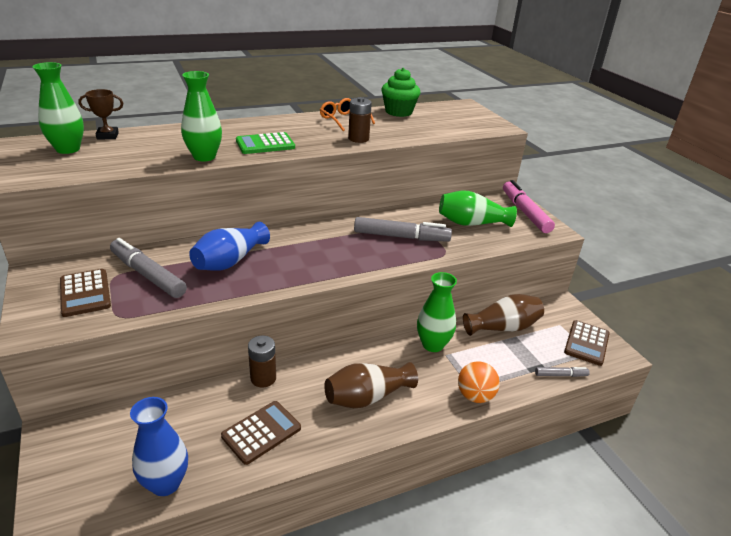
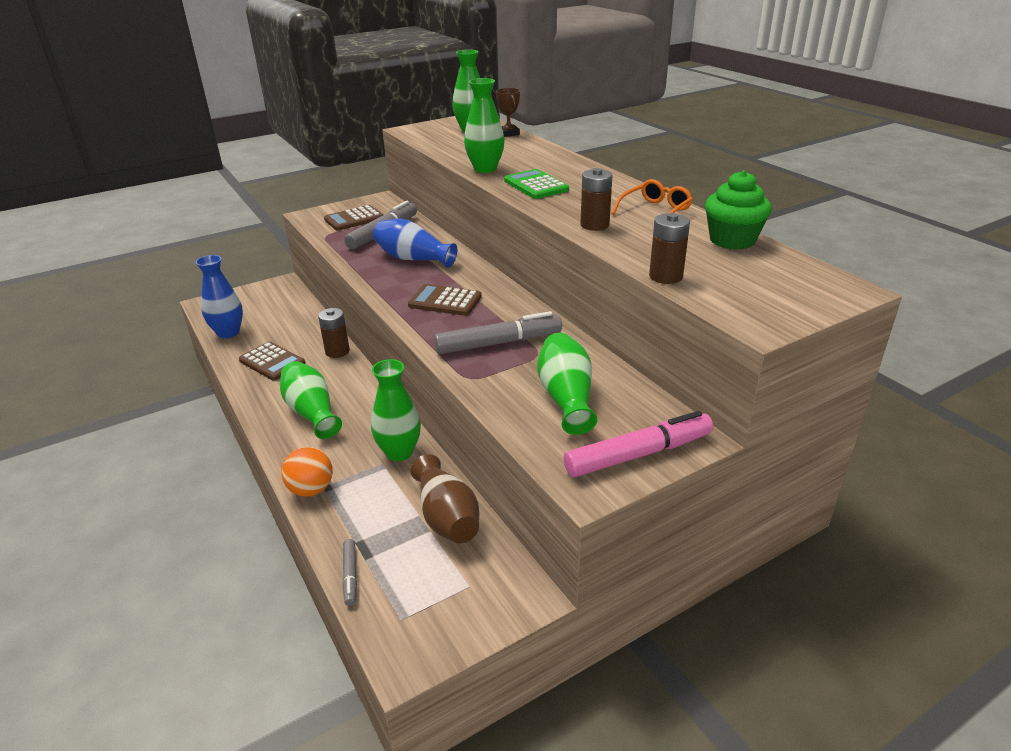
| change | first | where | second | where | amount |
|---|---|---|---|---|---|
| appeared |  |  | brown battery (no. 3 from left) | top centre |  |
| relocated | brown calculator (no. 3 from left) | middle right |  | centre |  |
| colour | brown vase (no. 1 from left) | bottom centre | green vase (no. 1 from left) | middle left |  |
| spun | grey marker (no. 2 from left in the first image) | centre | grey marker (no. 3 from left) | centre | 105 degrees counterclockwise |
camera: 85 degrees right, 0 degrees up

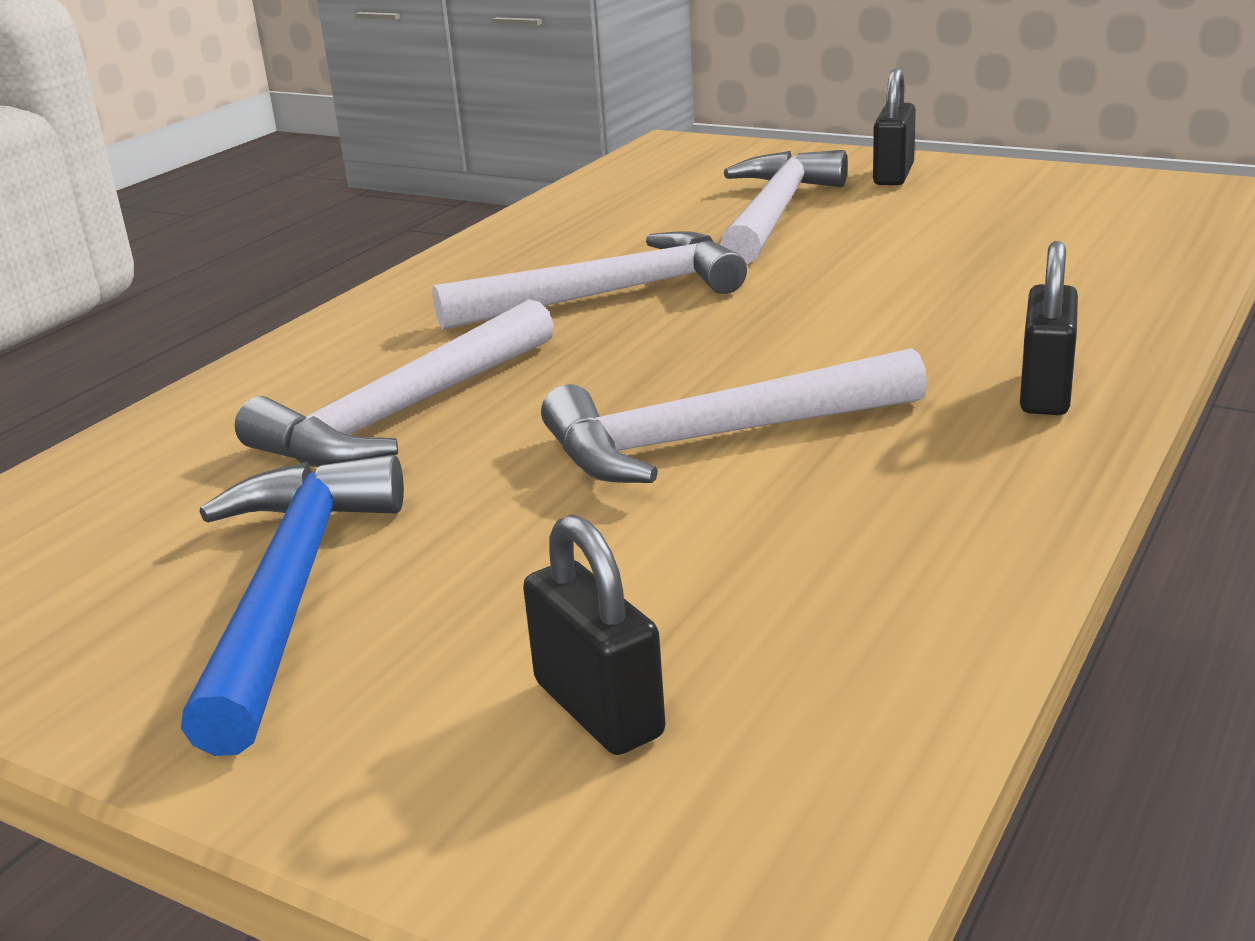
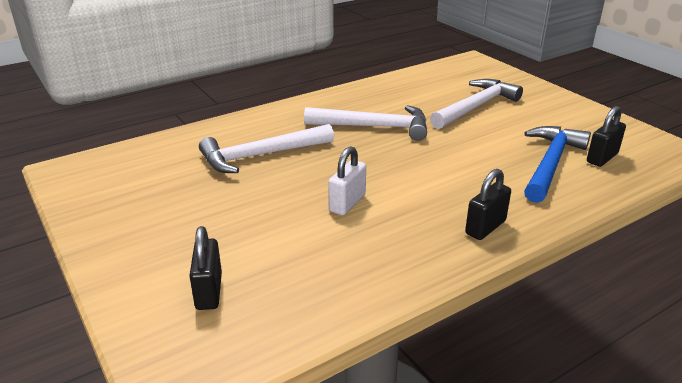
| change | first | where | second | where | amount |
|---|---|---|---|---|---|
| relocated | blue hammer | middle left |  | middle right |  |
| relocated | black padlock (no. 2 from left in the first image) | top right | black padlock (no. 3 from left) | middle right |  |
| exchanged | white hammer (no. 3 from left) | centre | white padlock | centre |  |
camera: 25 degrees right, 5 degrees up

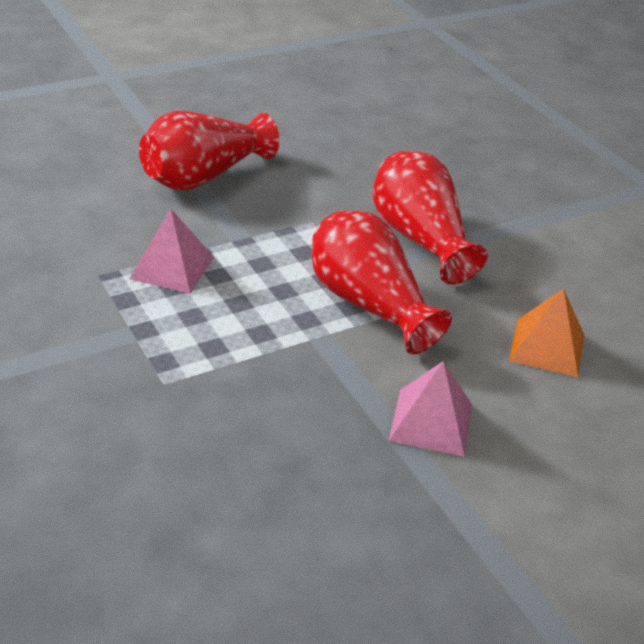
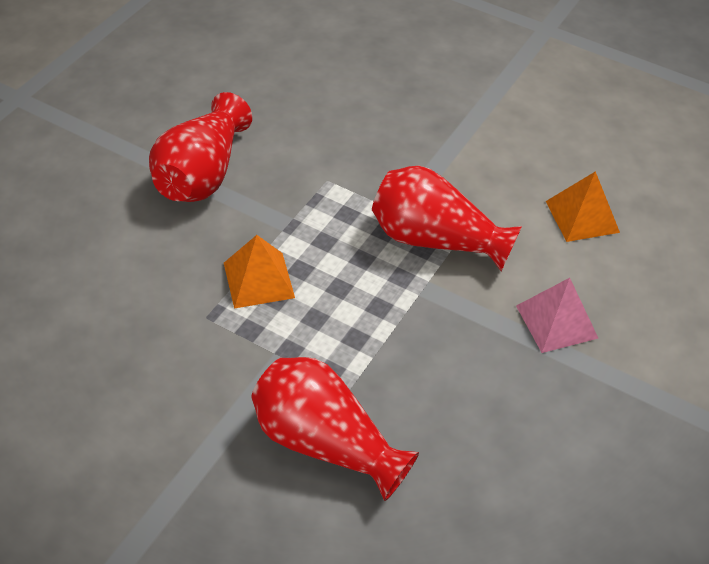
| change | first | where | second | where | amount |
|---|---|---|---|---|---|
| relocated | red vase (no. 3 from left in the first image) | middle right | red vase (no. 2 from left) | bottom centre |  |
| colour | pink pyramid (no. 1 from left) | middle left | orange pyramid (no. 1 from left) | centre |  |
camera: 30 degrees left, 10 degrees up

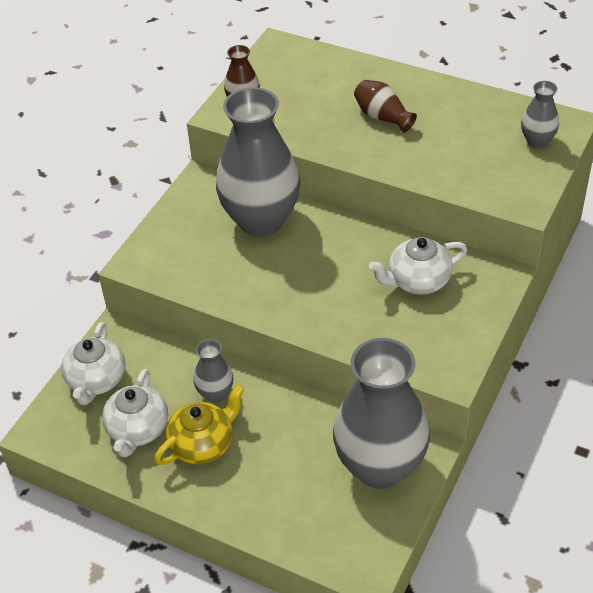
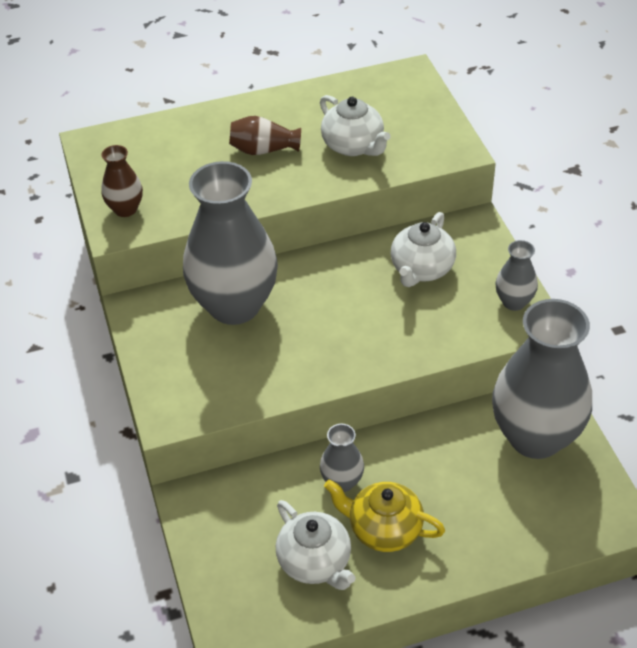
| change | first | where | second | where | amount |
|---|---|---|---|---|---|
| relocated | white teapot (no. 1 from left in the first image) | middle left | white teapot (no. 2 from left) | top centre |  |
| relocated | grey vase (no. 4 from left in the first image) | top right | grey vase (no. 3 from left) | middle right |  |
| spun | yellow teapot | bottom centre |  | bottom centre | 75 degrees counterclockwise |
camera: 45 degrees left, 0 degrees up

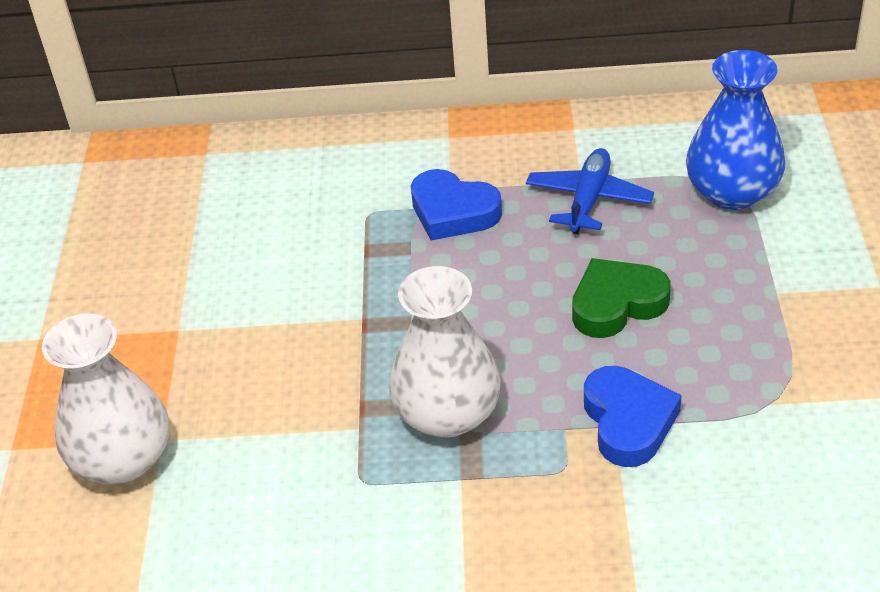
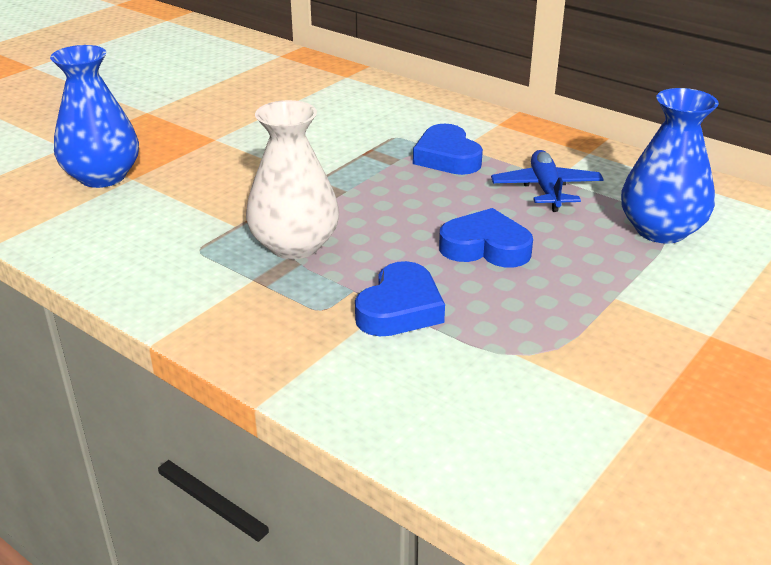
| change | first | where | second | where | amount |
|---|---|---|---|---|---|
| colour | white vase (no. 1 from left) | bottom left | blue vase (no. 1 from left) | top left |  |
| colour | green heart | middle right | blue heart (no. 3 from left) | centre |  |
| spun | blue plane | top right |  | top right | 60 degrees counterclockwise |
camera: 35 degrees right, 10 degrees down

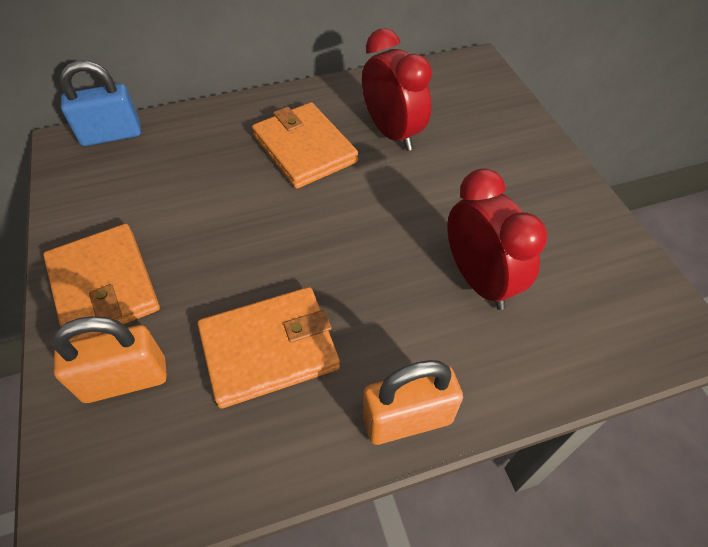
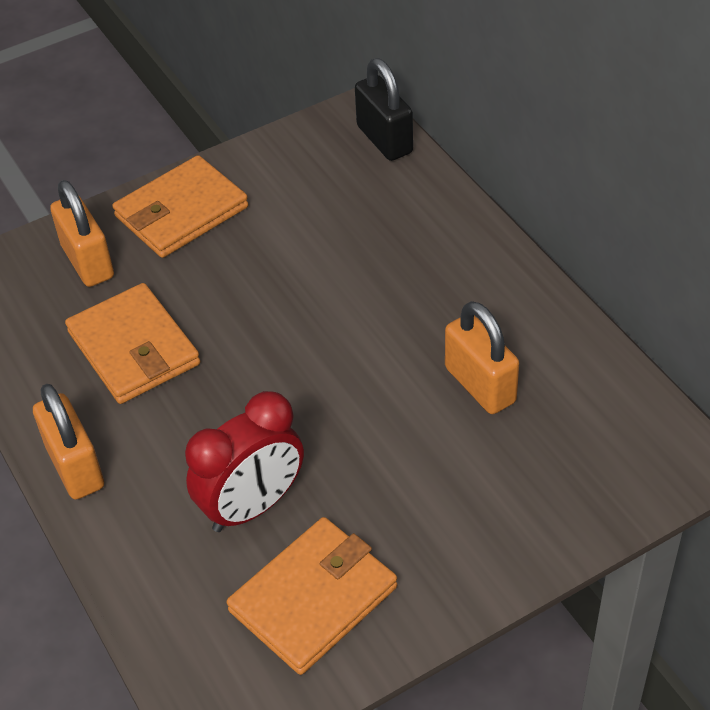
| change | first | where | second | where | amount |
|---|---|---|---|---|---|
| relocated | orange wallet (no. 3 from left) | top centre |  | bottom centre |  |
| exchanged | red clock (no. 1 from left) | top centre | orange padlock (no. 3 from left) | middle right |  |
| colour | blue padlock | top left | black padlock | top centre |  |
camera: 80 degrees right, 5 degrees down

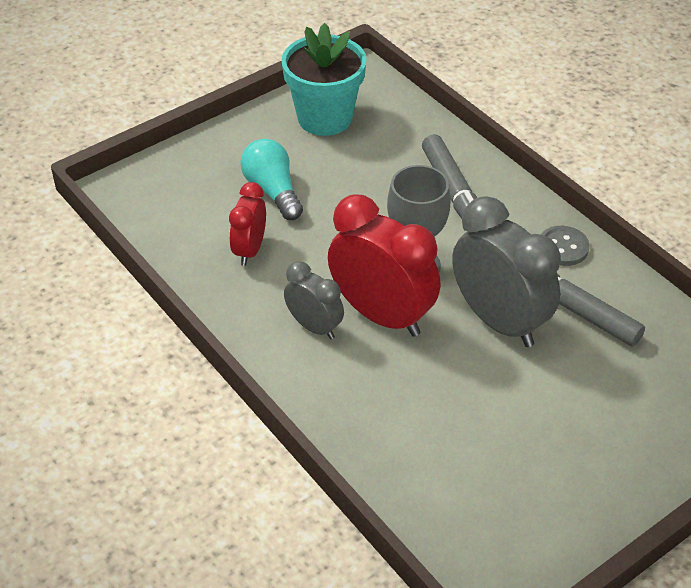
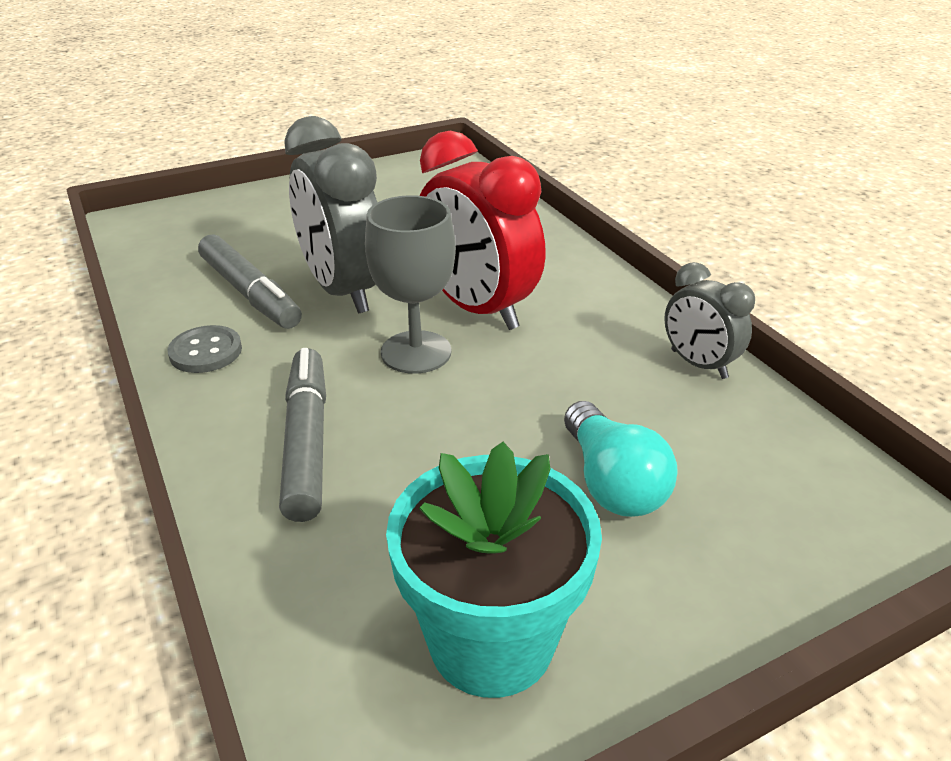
| change | first | where | second | where | amount |
|---|---|---|---|---|---|
| missing | red clock (no. 1 from left) | centre |  |  |  |
| relocated | grey clock (no. 1 from left in the first image) | centre | grey clock (no. 2 from left) | middle right |  |
camera: 170 degrees left, 10 degrees down

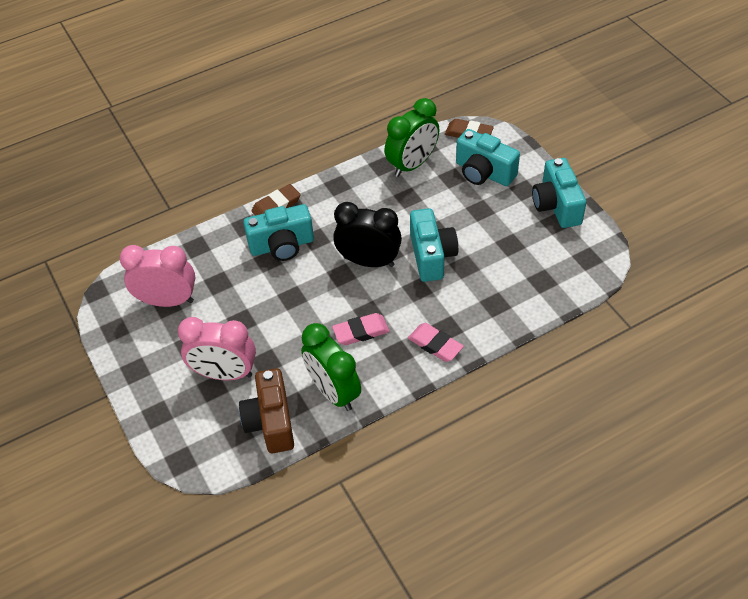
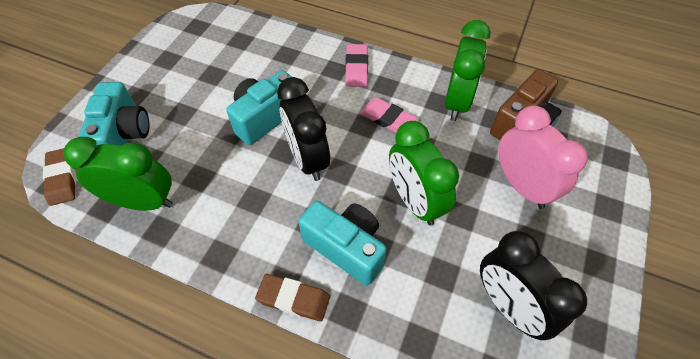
| change | first | where | second | where | amount |
|---|---|---|---|---|---|
| missing | turquoise camera (no. 4 from left) | top right |  |  |  |
| appeared |  |  | green clock (no. 2 from left) | centre |  |
| colour | pink clock (no. 1 from left) | middle left | black clock (no. 2 from left) | bottom right |  |
camera: 130 degrees left, 5 degrees up

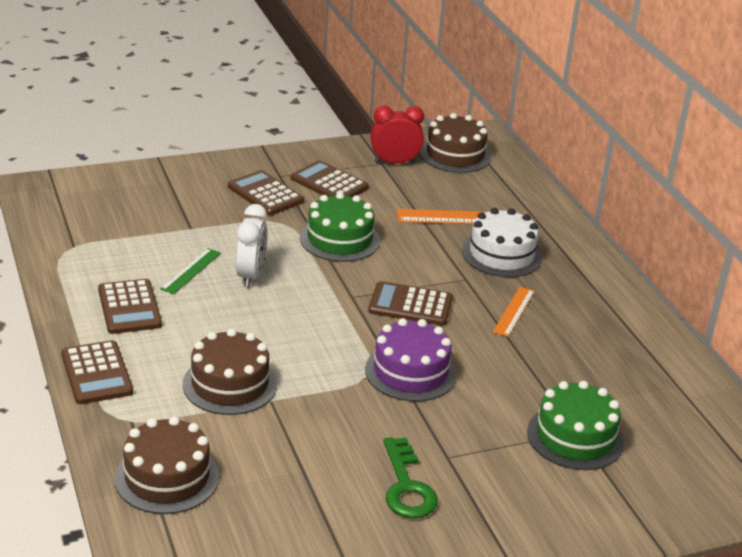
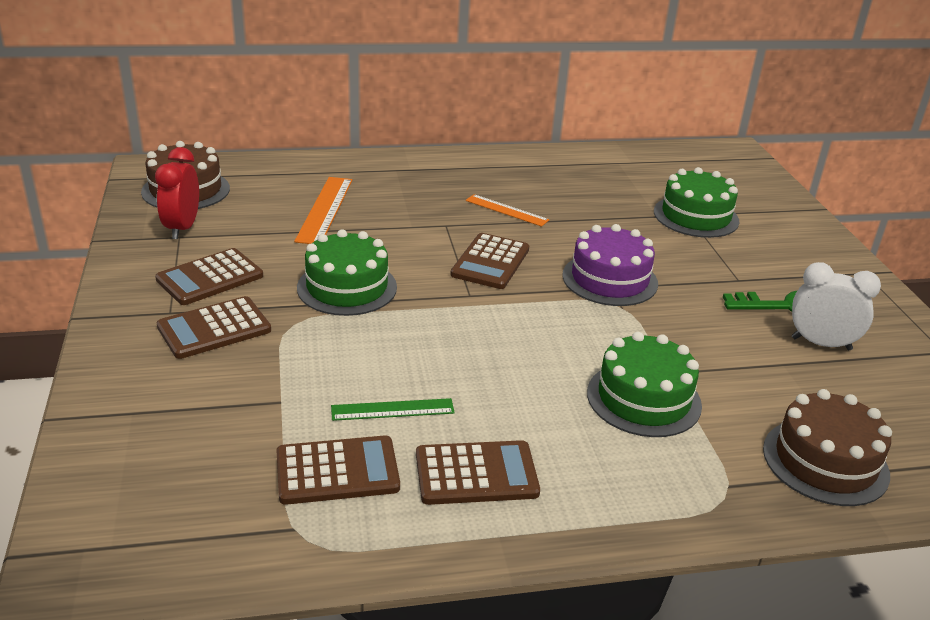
| change | first | where | second | where | amount |
|---|---|---|---|---|---|
| missing | white cake | middle right |  |  |  |
| relocated | brown calculator (no. 1 from left in the first image) | bottom left | brown calculator (no. 3 from left) | bottom centre |  |
| relocated | white clock | centre |  | middle right |  |
| colour | brown cake (no. 2 from left) | bottom left | green cake (no. 2 from left) | middle right |  |
| spun | green ruler | middle left |  | centre | 45 degrees counterclockwise |
camera: 80 degrees left, 0 degrees up

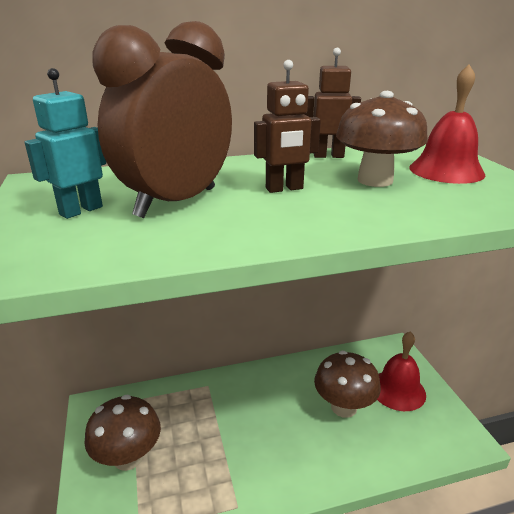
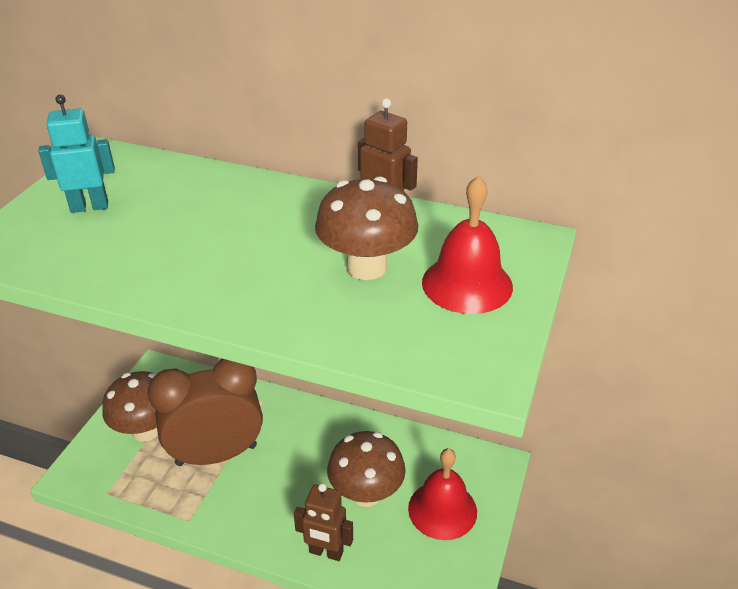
| change | first | where | second | where | amount |
|---|---|---|---|---|---|
| relocated | brown clock | top left |  | bottom left |  |
| relocated | brown robot (no. 1 from left) | top centre |  | bottom centre |  |
camera: 35 degrees right, 10 degrees up

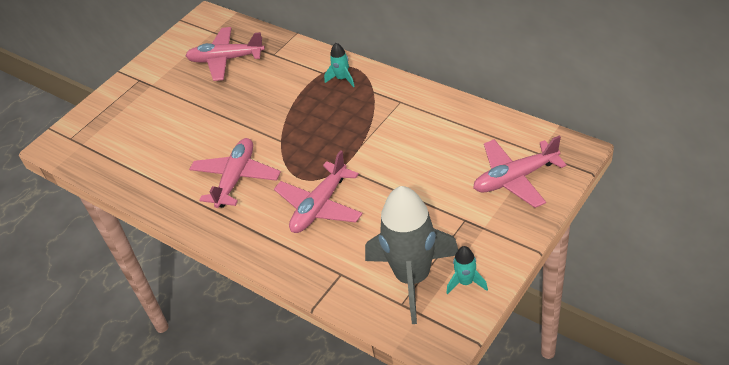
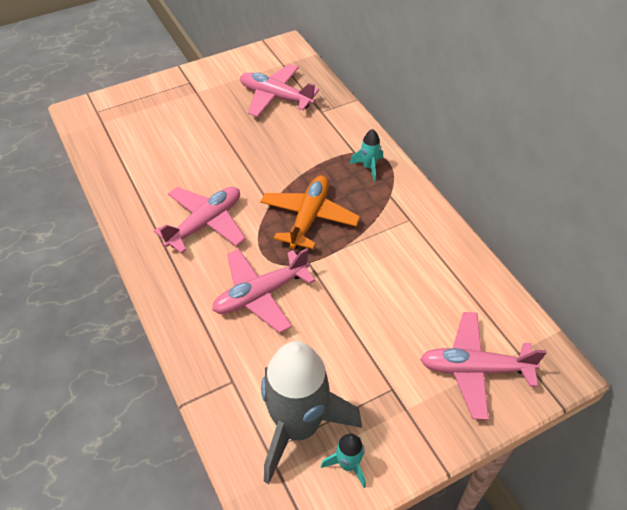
| change | first | where | second | where | amount |
|---|---|---|---|---|---|
| appeared |  |  | orange plane | centre |  |
camera: 20 degrees right, 5 degrees up

